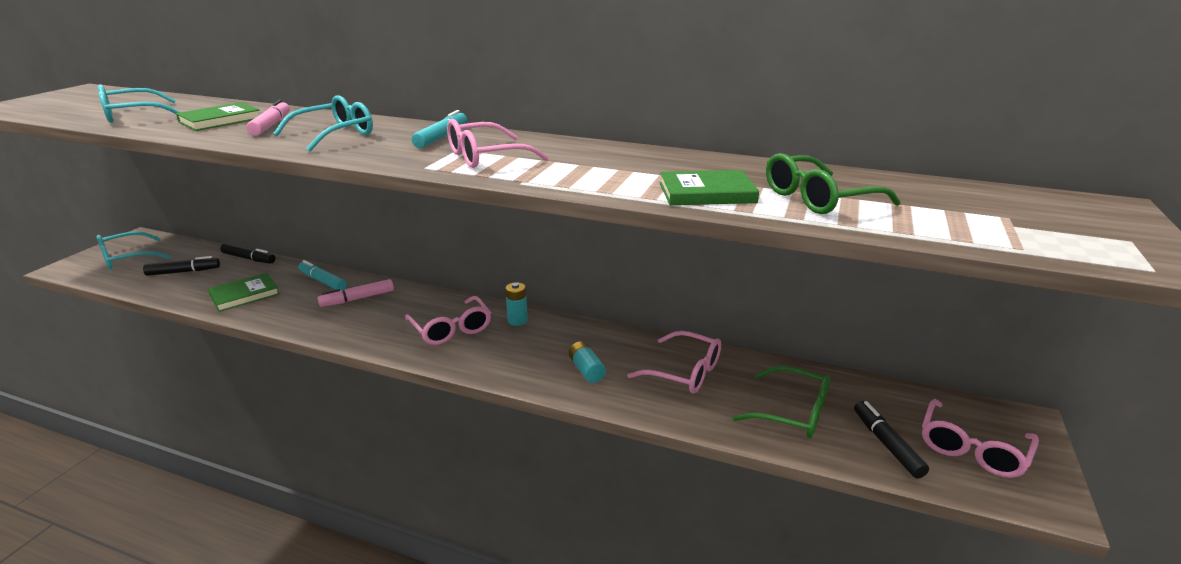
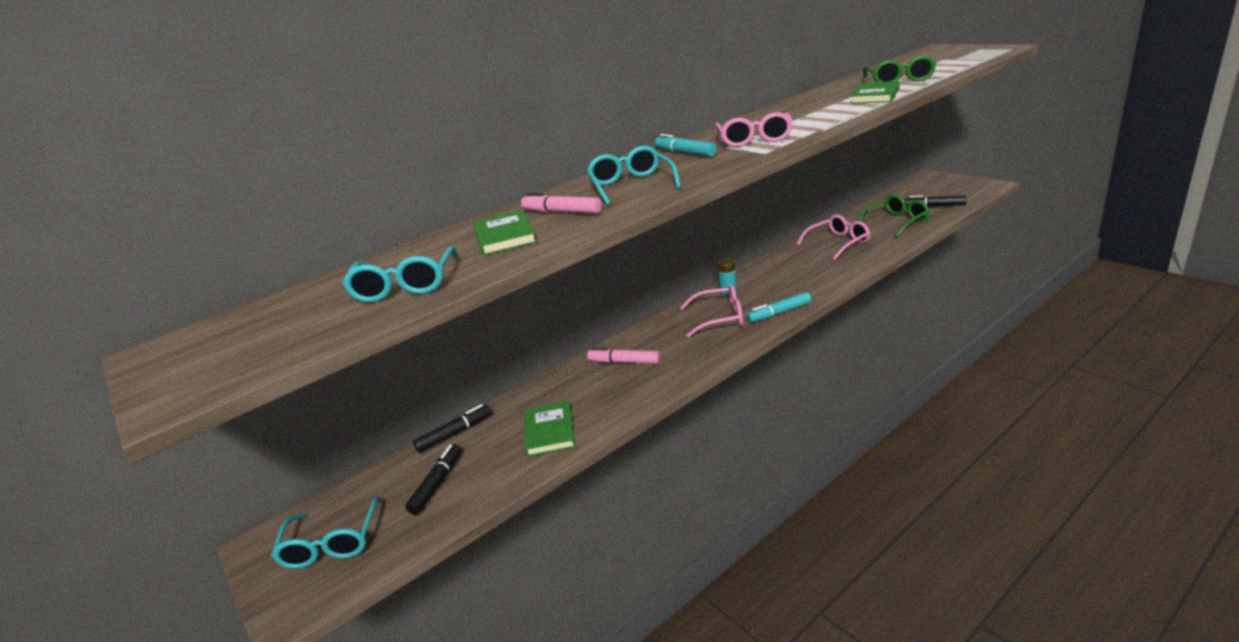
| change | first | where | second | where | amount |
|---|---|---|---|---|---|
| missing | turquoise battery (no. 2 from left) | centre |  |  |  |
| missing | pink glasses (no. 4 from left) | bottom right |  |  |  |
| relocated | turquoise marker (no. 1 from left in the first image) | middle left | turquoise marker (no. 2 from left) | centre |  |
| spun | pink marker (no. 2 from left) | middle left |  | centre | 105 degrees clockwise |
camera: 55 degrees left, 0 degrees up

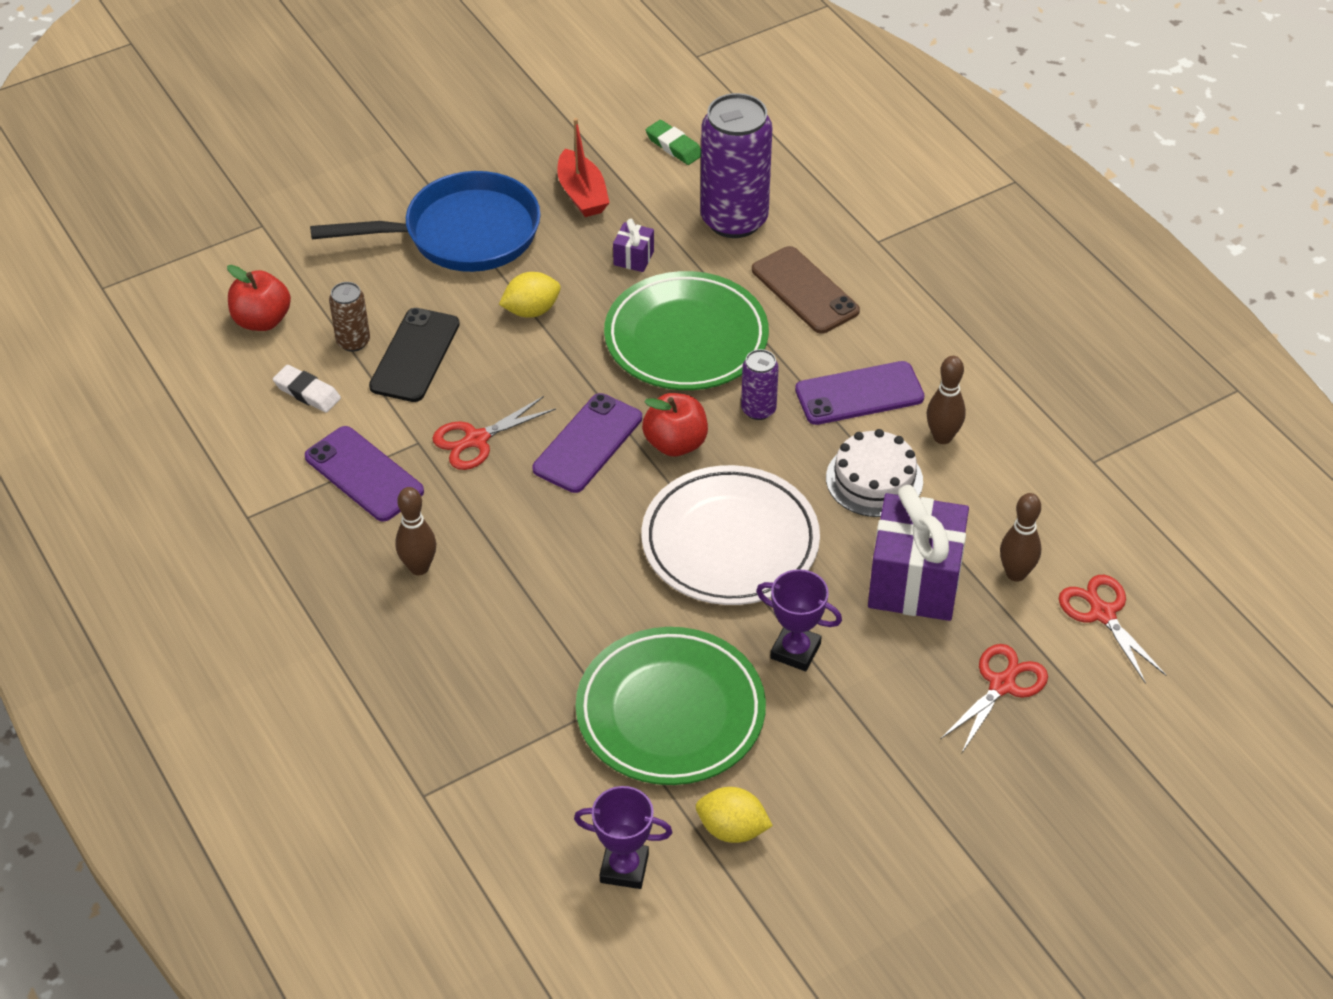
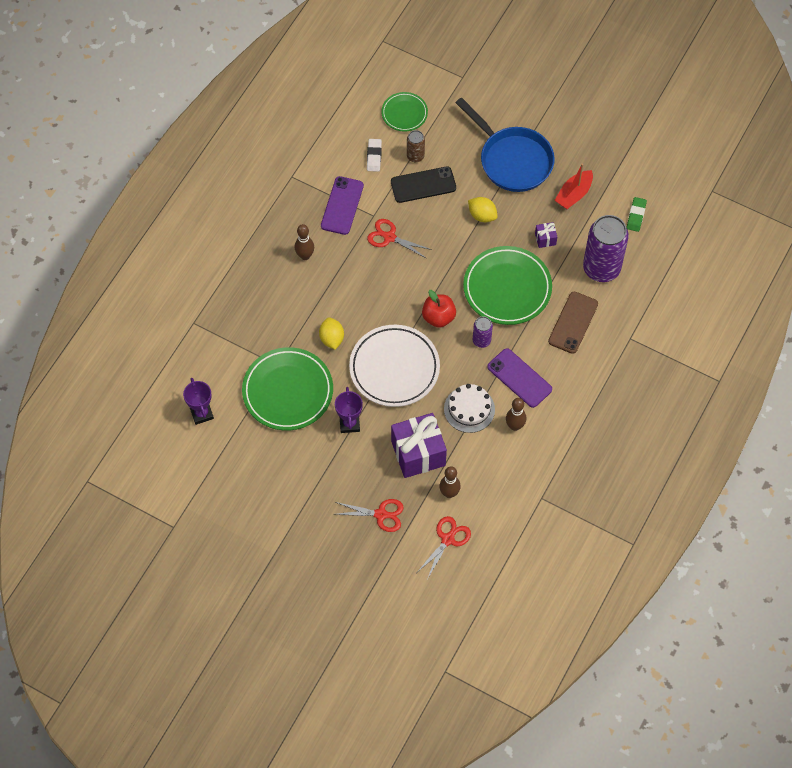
| change | first | where | second | where | amount |
|---|---|---|---|---|---|
| missing | purple phone (no. 2 from left) | centre |  |  |  |
| relocated | yellow lemon (no. 2 from left in the first image) | bottom centre | yellow lemon (no. 1 from left) | centre |  |
| exchanged | red apple (no. 1 from left) | top left | green plate (no. 2 from left) | top centre |  |
camera: 60 degrees right, 15 degrees up

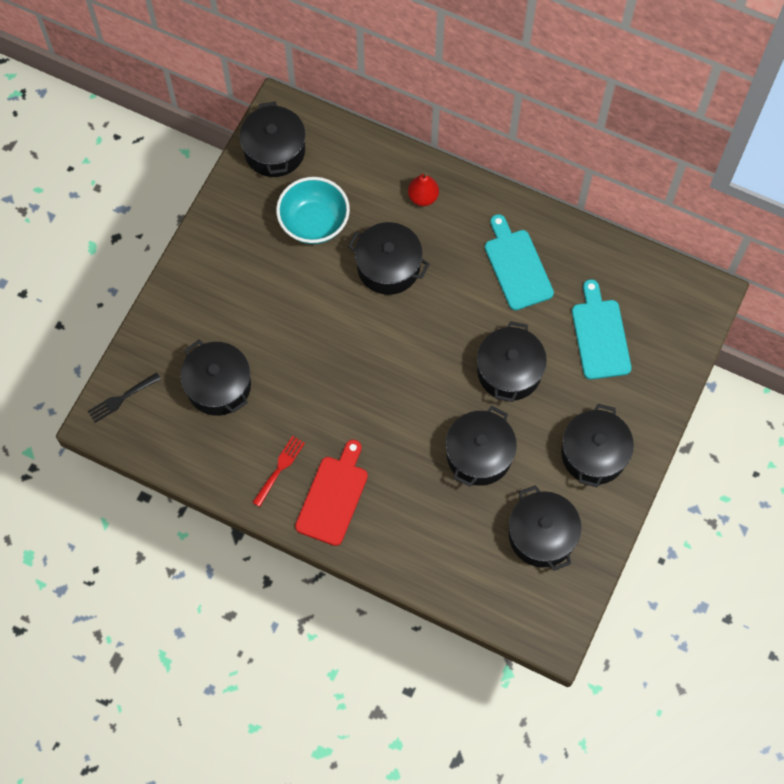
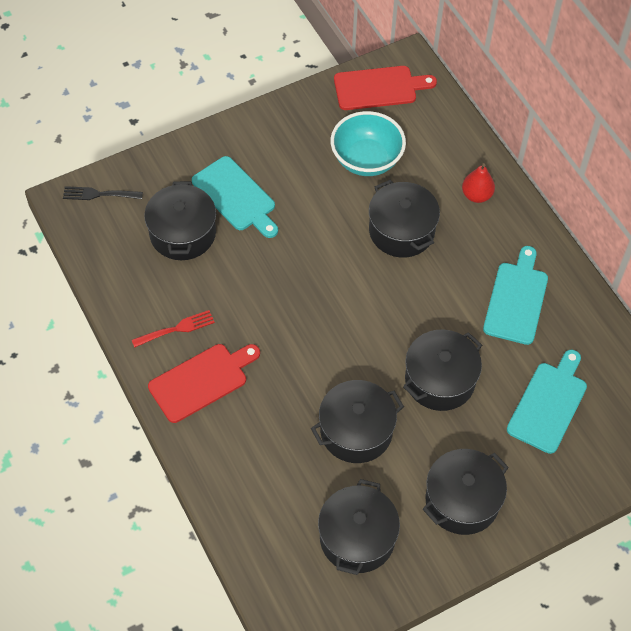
| change | first | where | second | where | amount |
|---|---|---|---|---|---|
| appeared |  |  | turquoise cutting board (no. 1 from left) | top centre |  |
| exchanged | black pot (no. 2 from left) | top centre | red cutting board (no. 2 from left) | top centre |  |
camera: 35 degrees right, 10 degrees down

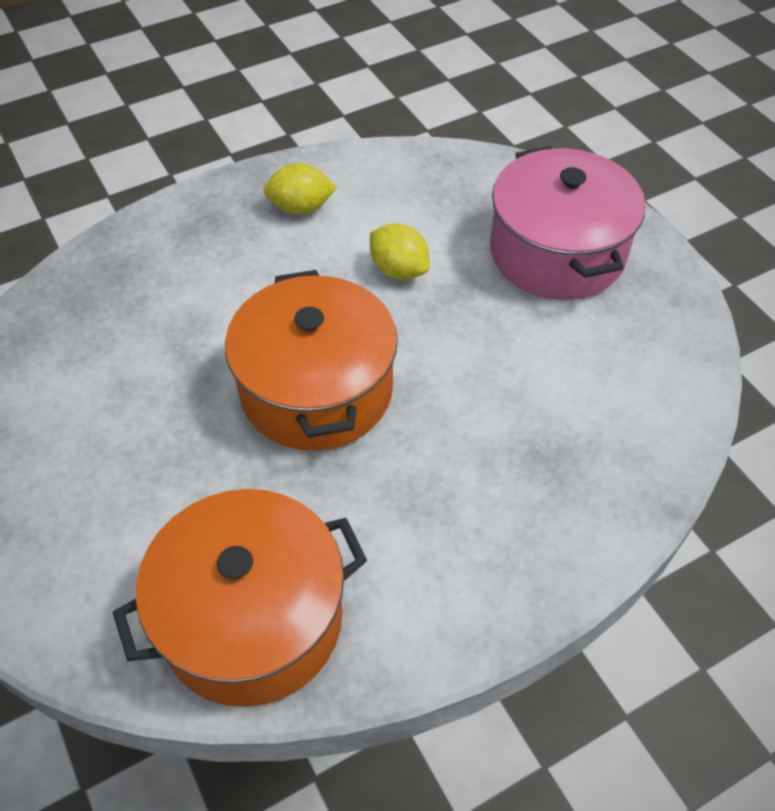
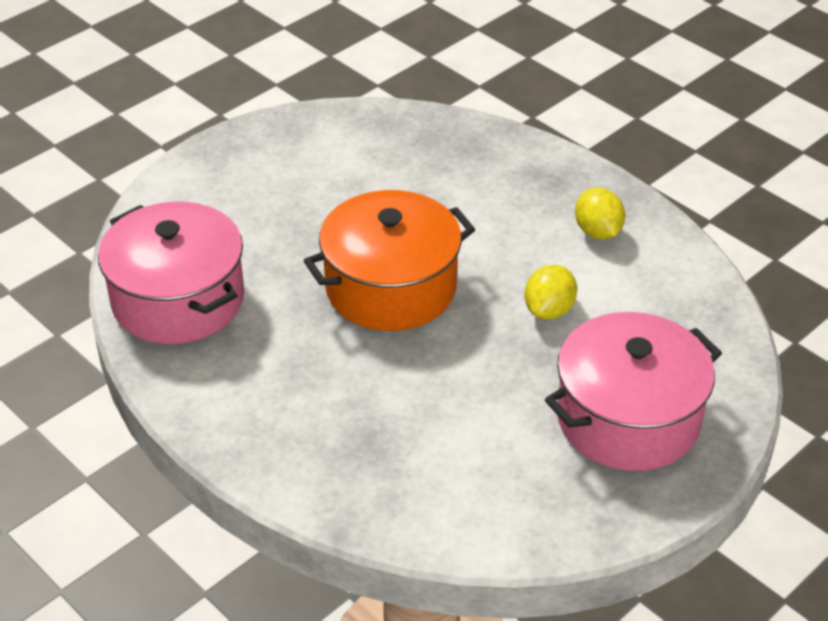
| change | first | where | second | where | amount |
|---|---|---|---|---|---|
| colour | orange pot (no. 1 from left) | bottom left | pink pot (no. 1 from left) | middle left |  |
camera: 75 degrees right, 10 degrees down

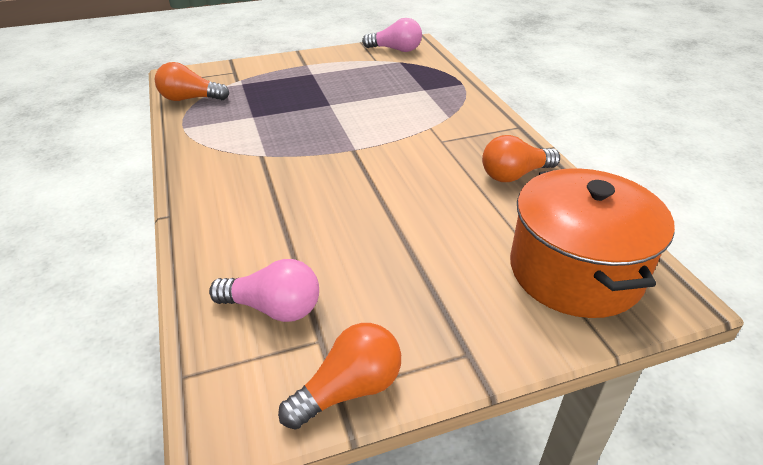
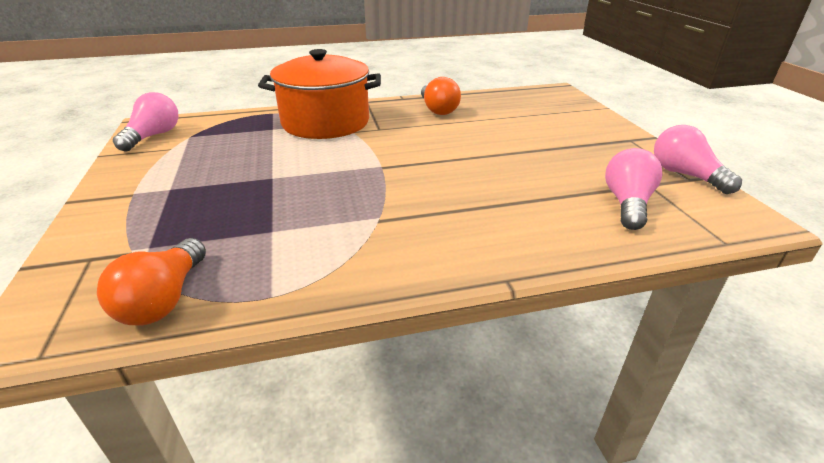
| change | first | where | second | where | amount |
|---|---|---|---|---|---|
| relocated | orange pot | middle right |  | top centre |  |
| colour | orange light bulb (no. 2 from left) | bottom centre | pink light bulb (no. 3 from left) | middle right |  |
camera: 85 degrees left, 5 degrees down

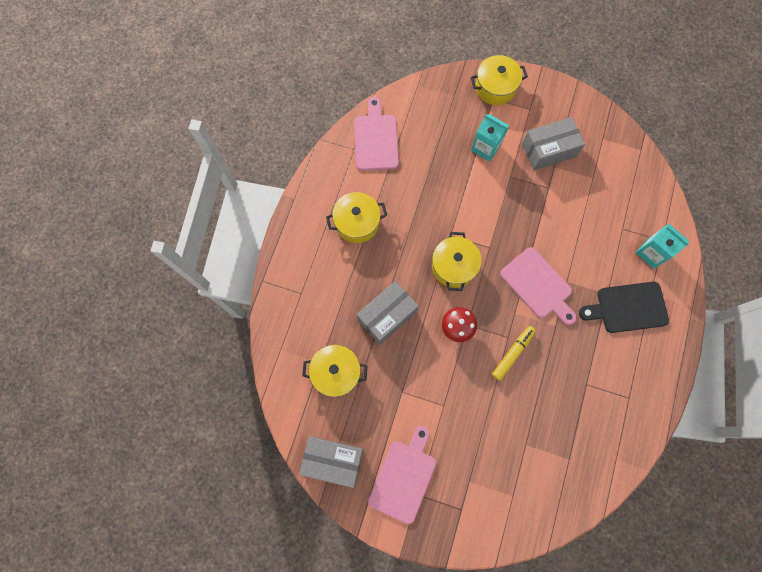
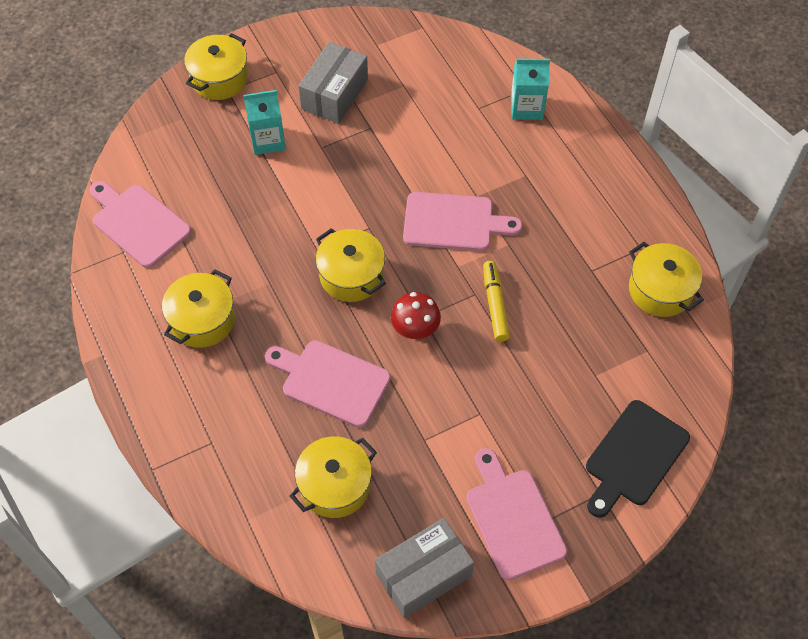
| change | first | where | second | where | amount |
|---|---|---|---|---|---|
| appeared |  |  | yellow pot (no. 5 from left) | middle right |  |
| relocated | black cutting board | middle right |  | bottom right |  |
| exchanged | grey box (no. 2 from left) | centre | pink cutting board (no. 2 from left) | centre |  |
camera: 45 degrees left, 15 degrees down

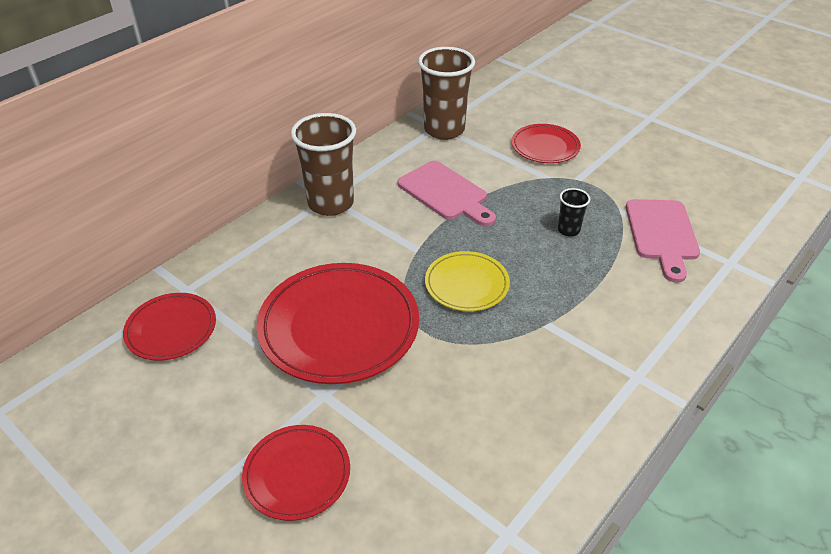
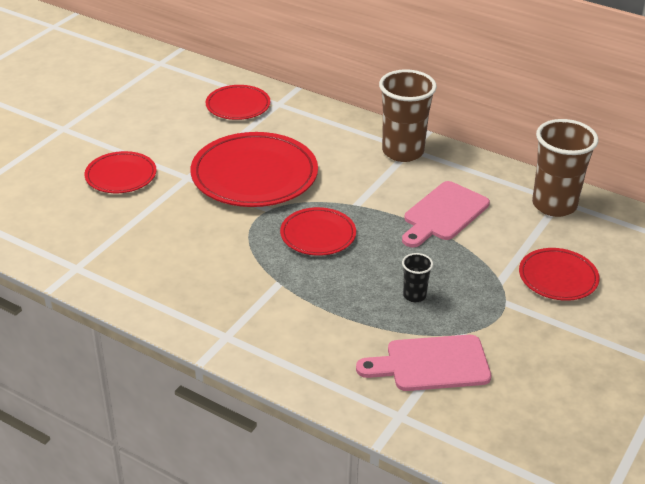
| change | first | where | second | where | amount |
|---|---|---|---|---|---|
| colour | yellow plate | centre | red plate (no. 4 from left) | centre |  |
camera: 80 degrees right, 5 degrees down

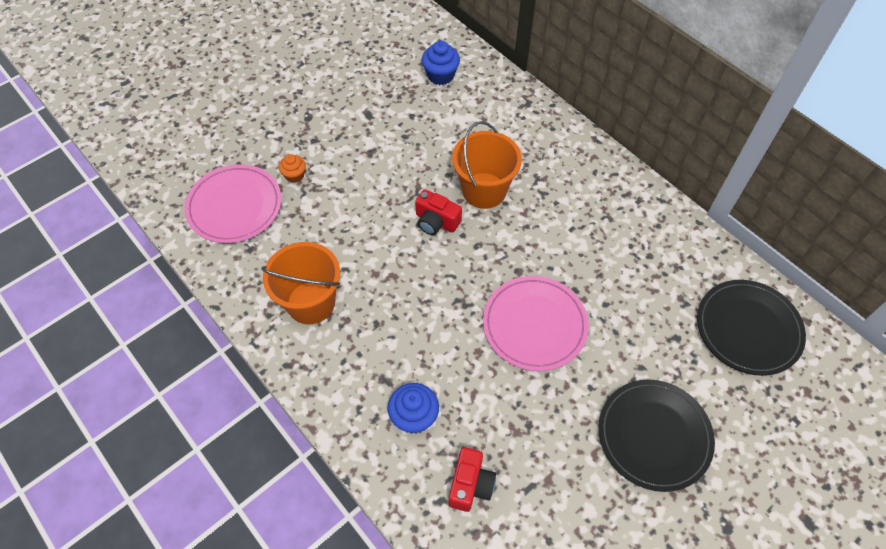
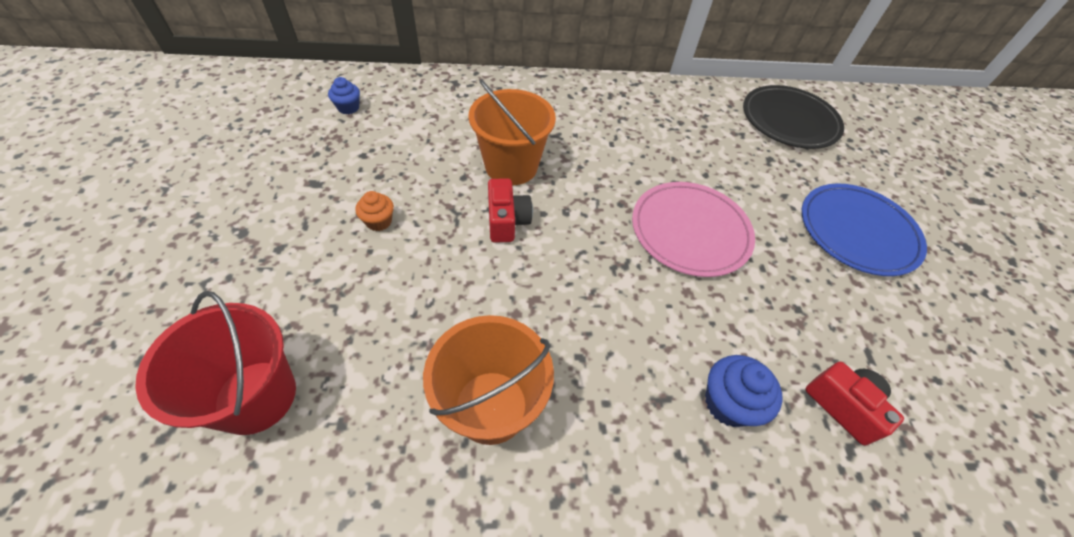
| change | first | where | second | where | amount |
|---|---|---|---|---|---|
| relocated | orange cupcake | top left |  | centre |  |
| exchanged | pink plate (no. 1 from left) | middle left | red bucket | bottom left |  |
| colour | black plate (no. 1 from left) | bottom right | blue plate | middle right |  |
| spun | red camera (no. 1 from left) | centre |  | centre | 75 degrees counterclockwise |
| size | blue cupcake (no. 2 from left in the first image) | top centre | blue cupcake (no. 1 from left) | top left | x0.64 |
camera: 55 degrees left, 5 degrees down

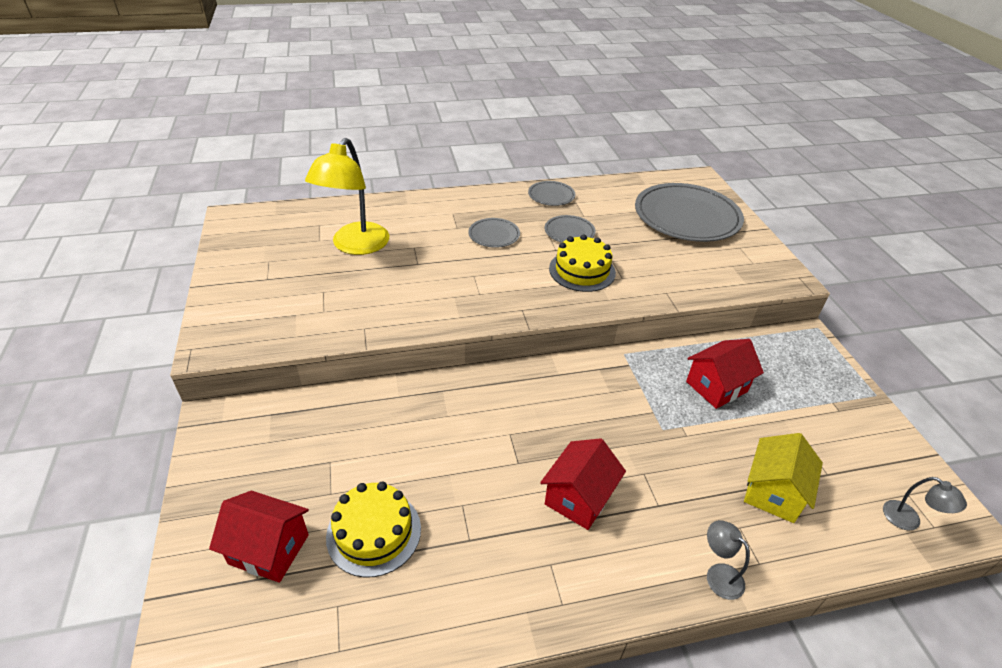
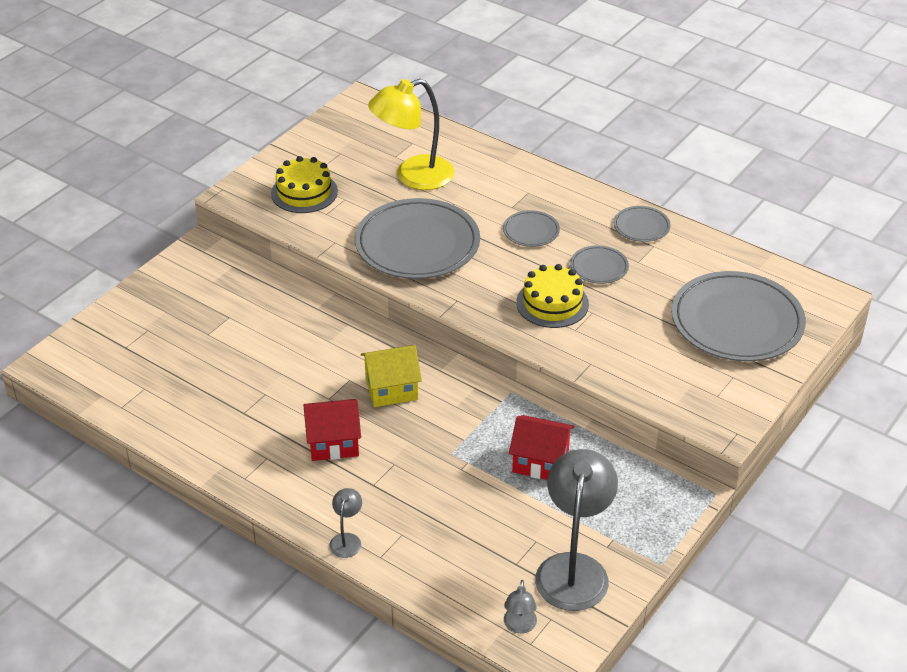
| change | first | where | second | where | amount |
|---|---|---|---|---|---|
| missing | red house (no. 1 from left) | bottom left |  |  |  |
| appeared |  |  | grey plate (no. 1 from left) | centre |  |
| appeared |  |  | grey lamp (no. 3 from left) | bottom centre |  |
| relocated | yellow cake (no. 1 from left) | bottom centre |  | top centre |  |
| relocated | yellow house | bottom right |  | centre |  |
camera: 50 degrees right, 0 degrees up

